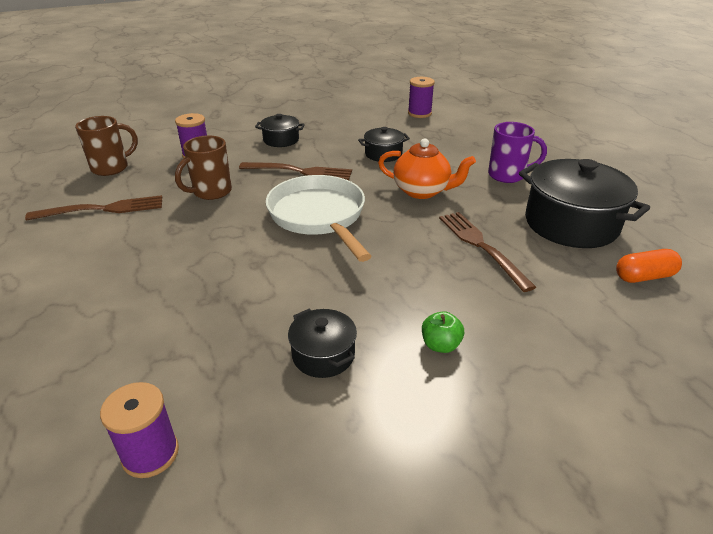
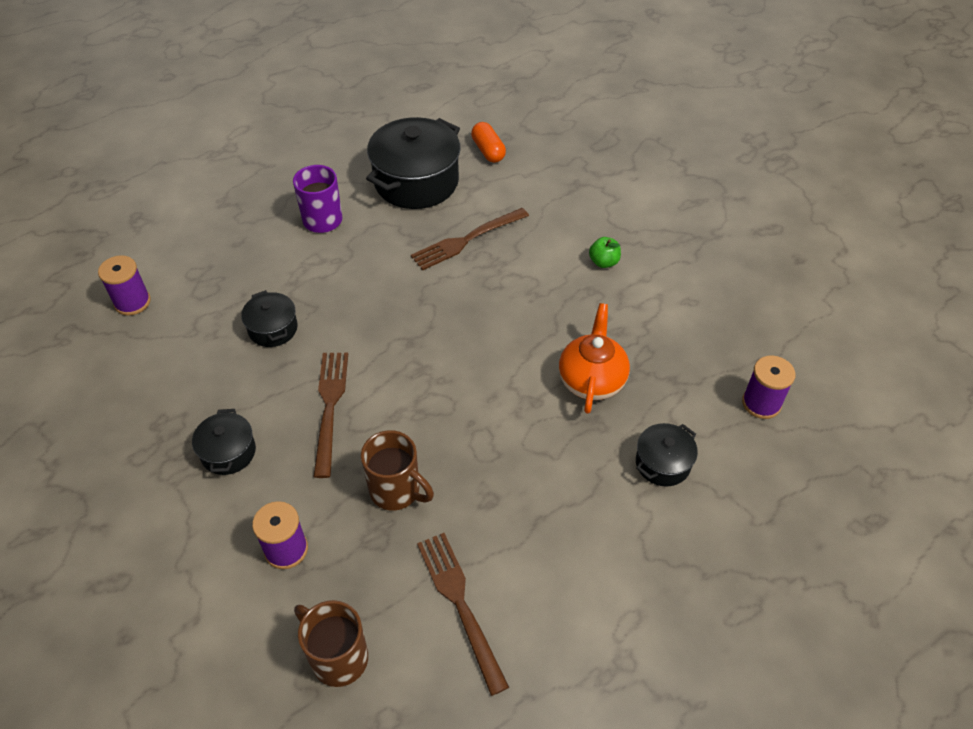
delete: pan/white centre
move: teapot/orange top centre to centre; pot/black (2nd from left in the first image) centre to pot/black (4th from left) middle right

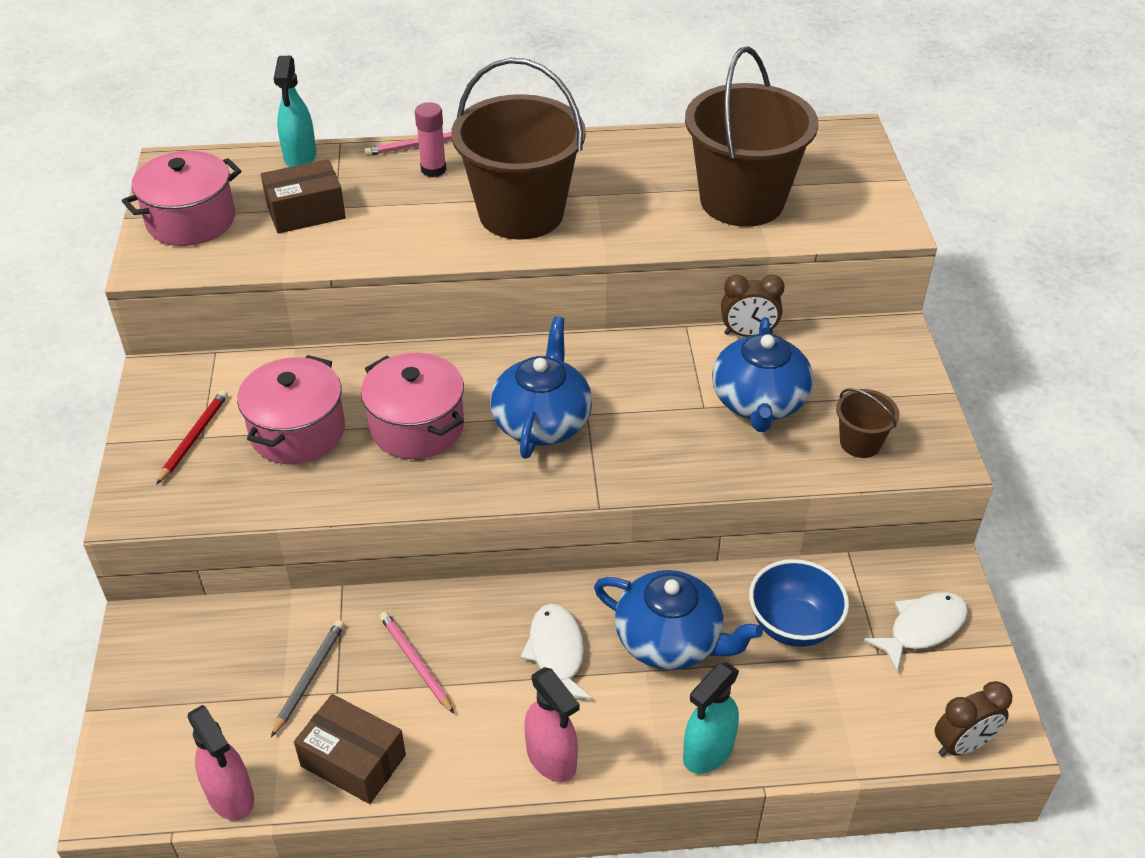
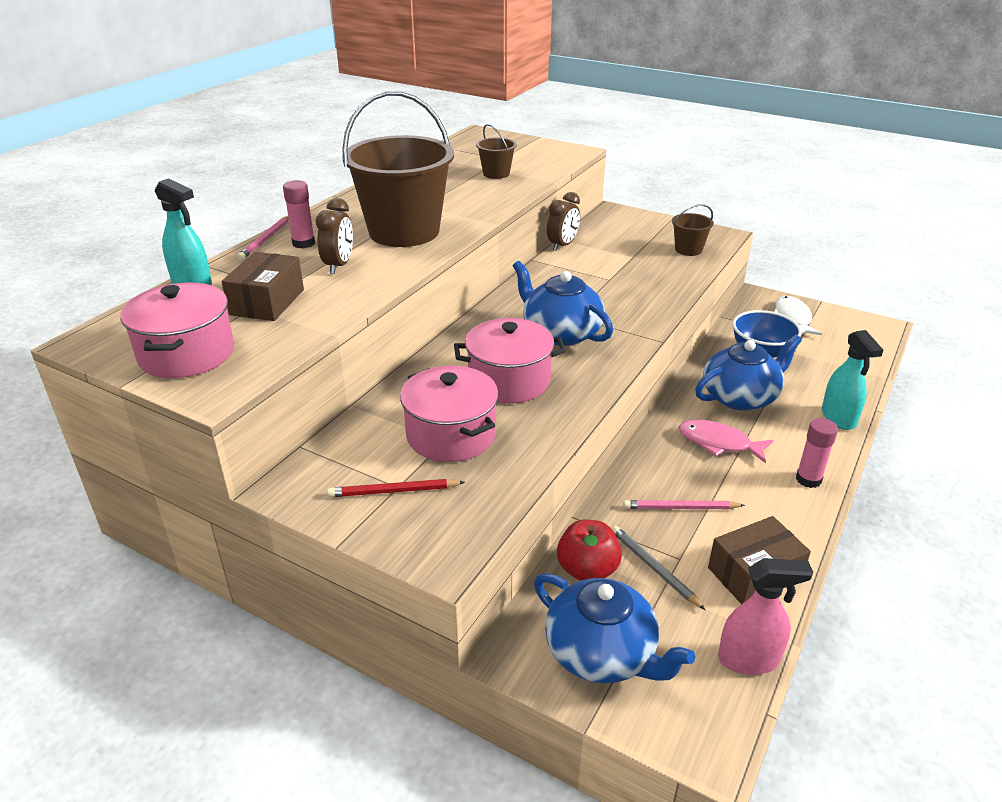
insert: apple/red bottom centre
move: clock/brown (2nd from left in the first image) bottom right to clock/brown (1st from left) top centre; teapot/blue (3rd from left in the first image) centre to teapot/blue (2nd from left) bottom centre
replace: spray bottle/pink (2nd from left) bottom centre to glue stick/pink (2nd from left) middle right
recolor: fish/white (1st from left) bottom centre to fish/pink middle right
rotate: pencil/red middle left = centre 60 degrees counterclockwise
resize: bucket/brown (2nd from left) top centre = top centre x0.44

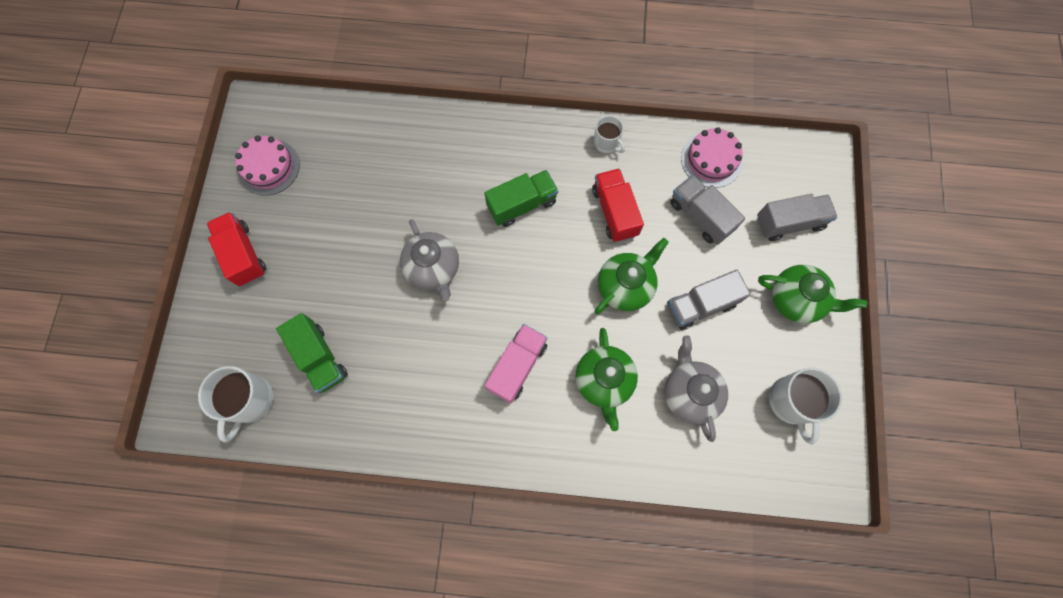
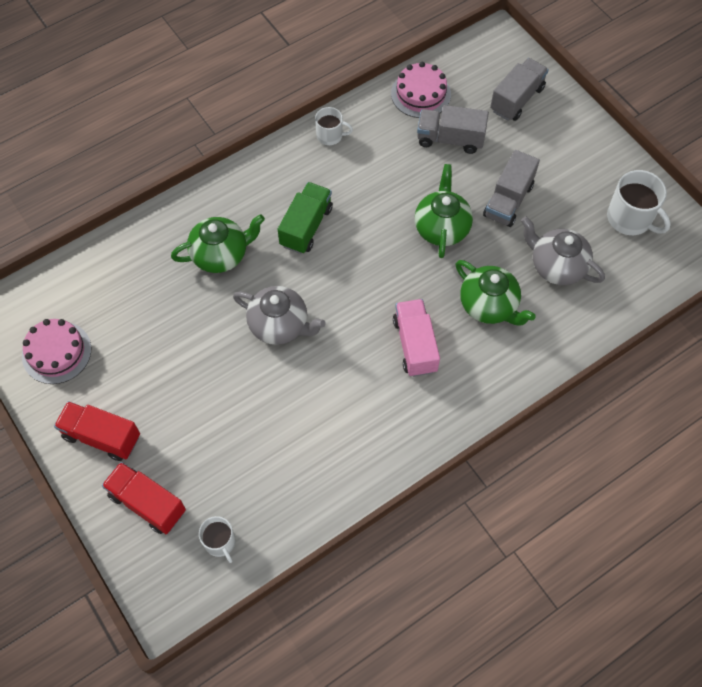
delete: truck/green (1st from left) middle left
move: truck/red (2nd from left) centre to bottom left; teapot/green (3rd from left in the first image) middle right to teapot/green (1st from left) middle left
resize: mug/white (1st from left) bottom left = bottom left x0.60

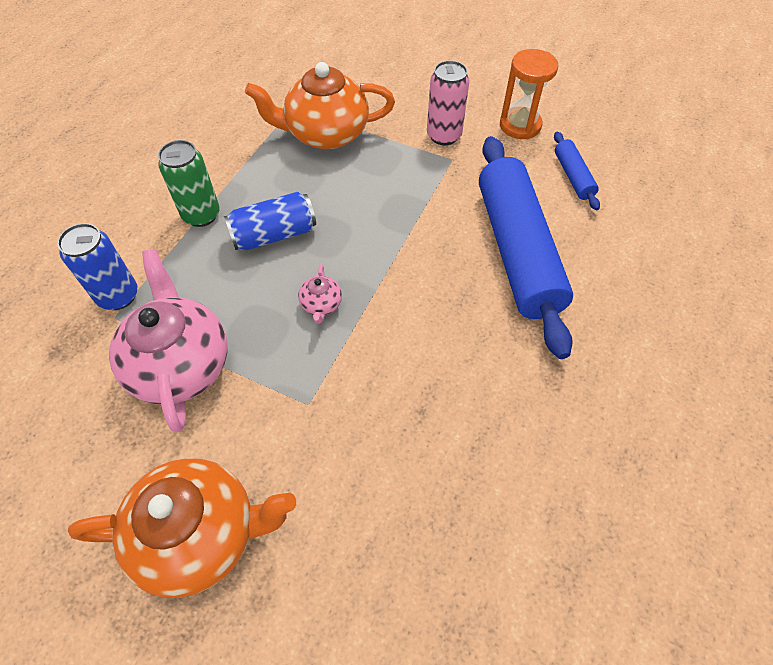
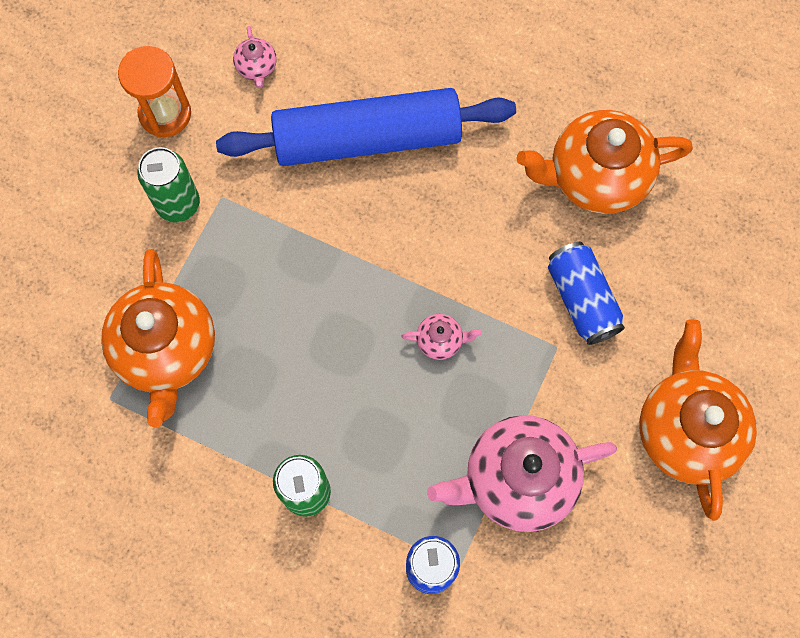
insert: teapot/orange (2nd from left) top right
move: can/blue (2nd from left) top centre to middle right
replace: rolling pin/blue (2nd from left) top right to teapot/pink (1st from left) top left
recolor: can/pink top centre to can/green (1st from left) top left

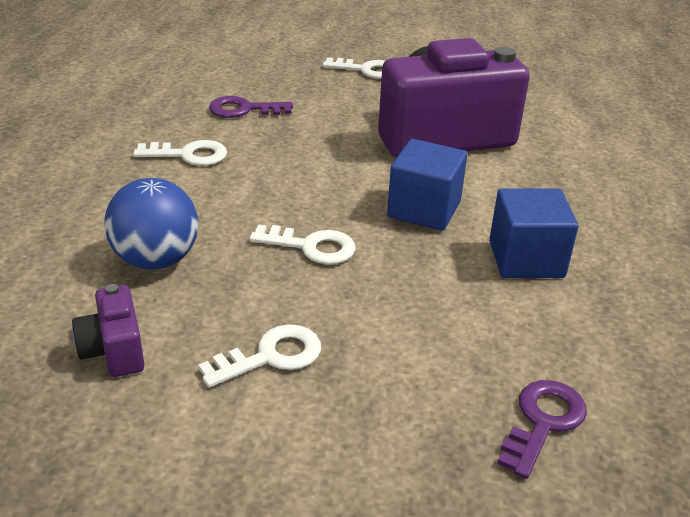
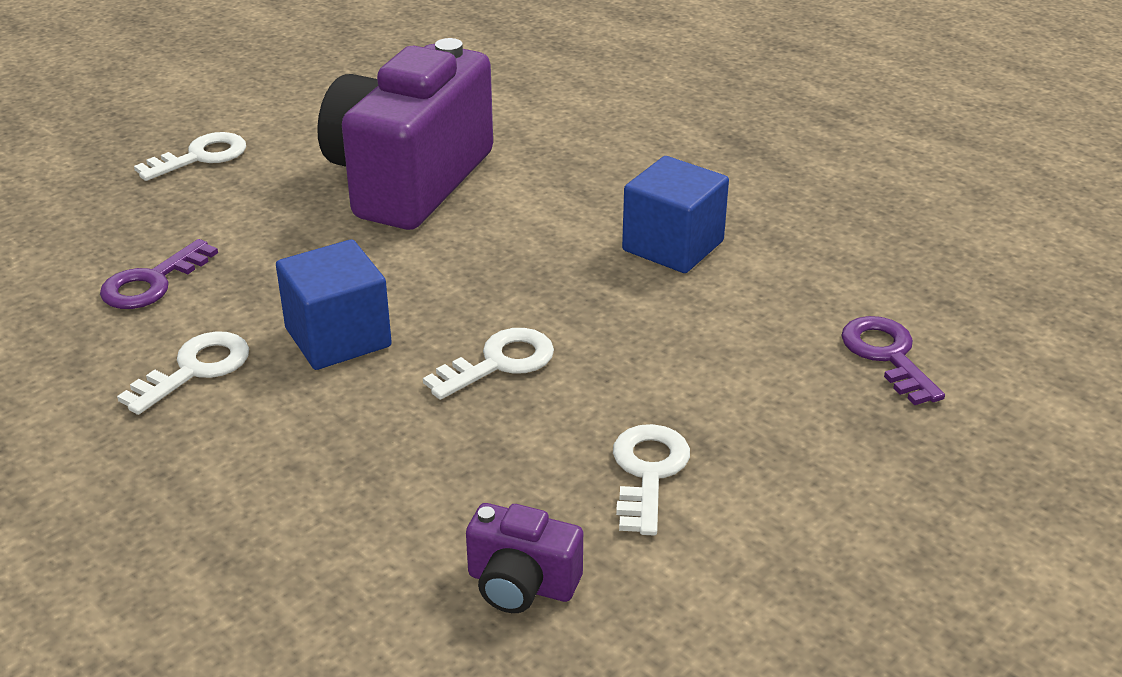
delete: ball/blue middle left
move: cube/blue (1st from left) centre to middle left

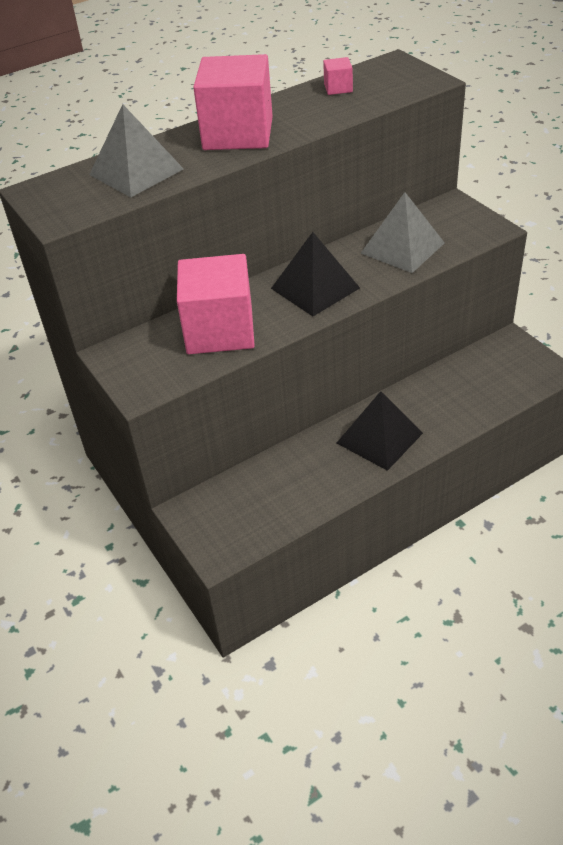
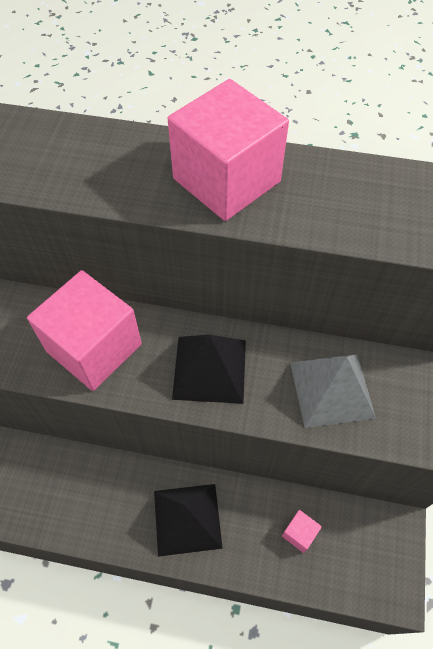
delete: pyramid/grey (1st from left) top left
move: cube/pink (3rd from left) top centre to bottom right

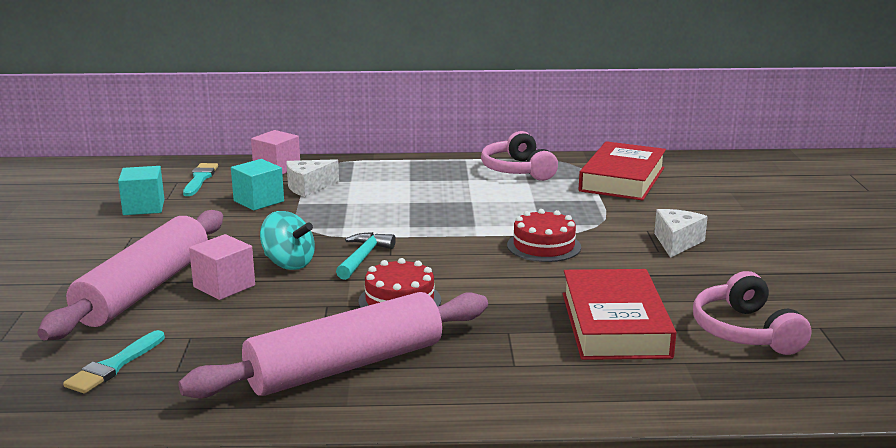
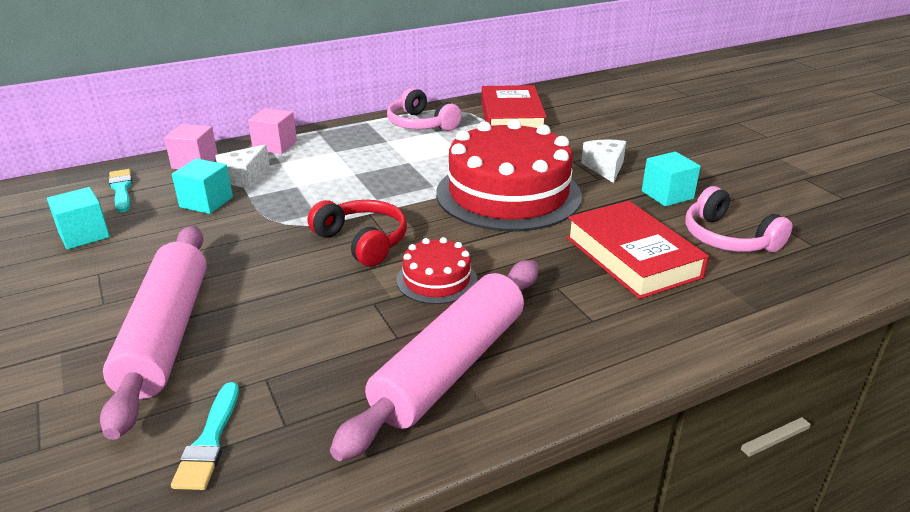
delete: spinning top/turquoise middle left
insert: cube/turquoise (3rd from left) middle right
move: cube/pink (1st from left in the first image) middle left to cube/pink (2nd from left) top left
replace: hammer/turquoise centre to headphones/red centre
resize: cake/red (2nd from left) centre = centre x2.17

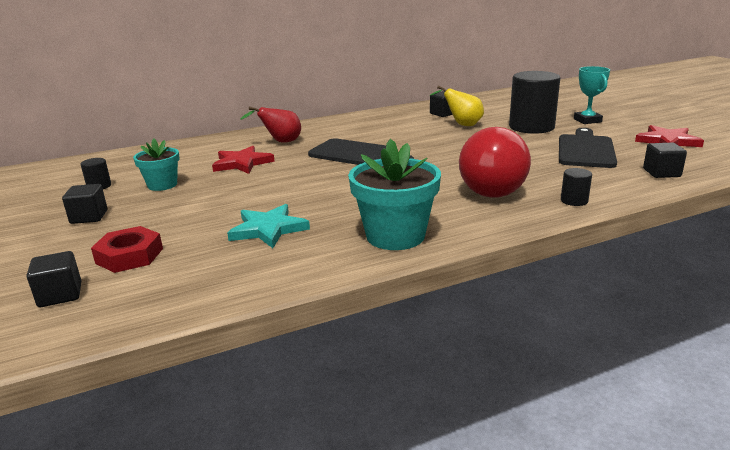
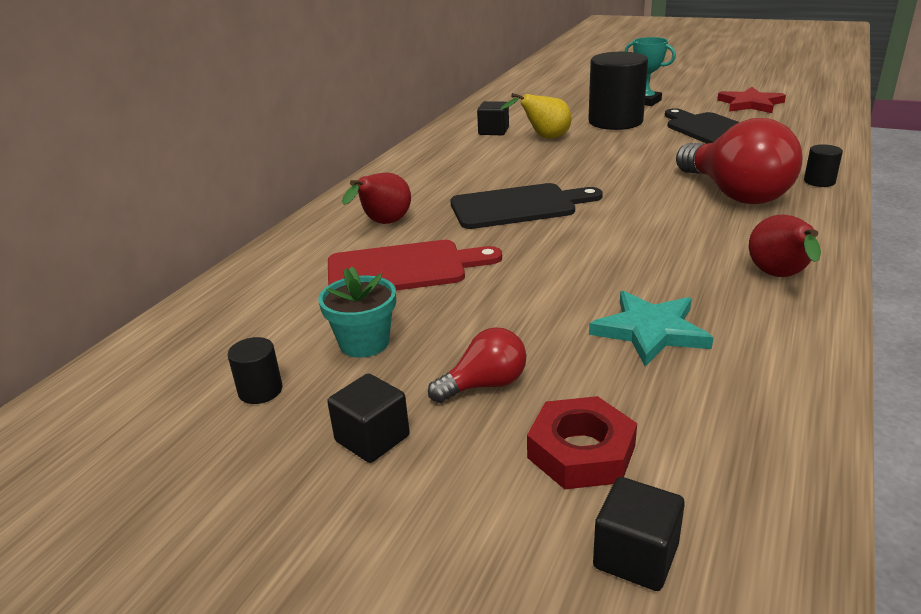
delete: cube/black (4th from left) middle right
insert: light bulb/red (1st from left) centre
replace: star/red (1st from left) middle left to cutting board/red centre; flower pot/turquoise (2nd from left) centre to pear/red (2nd from left) middle right

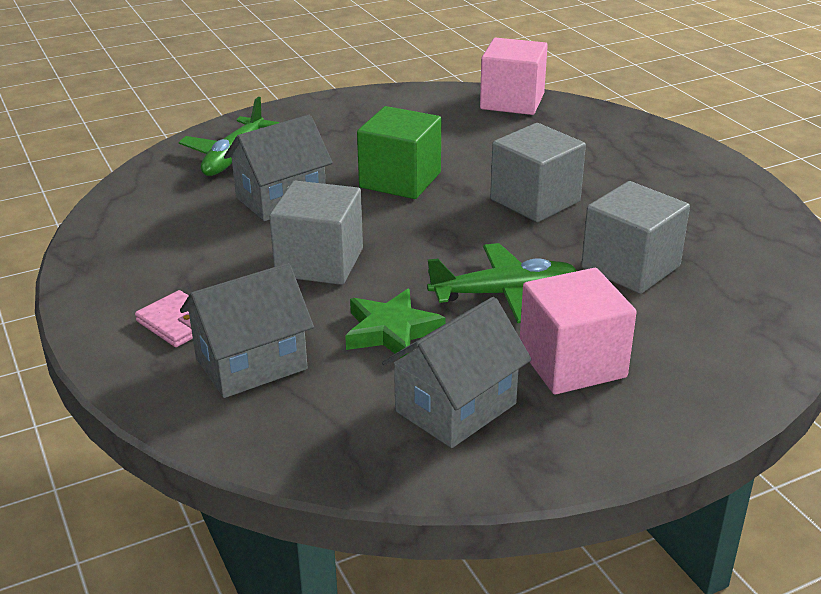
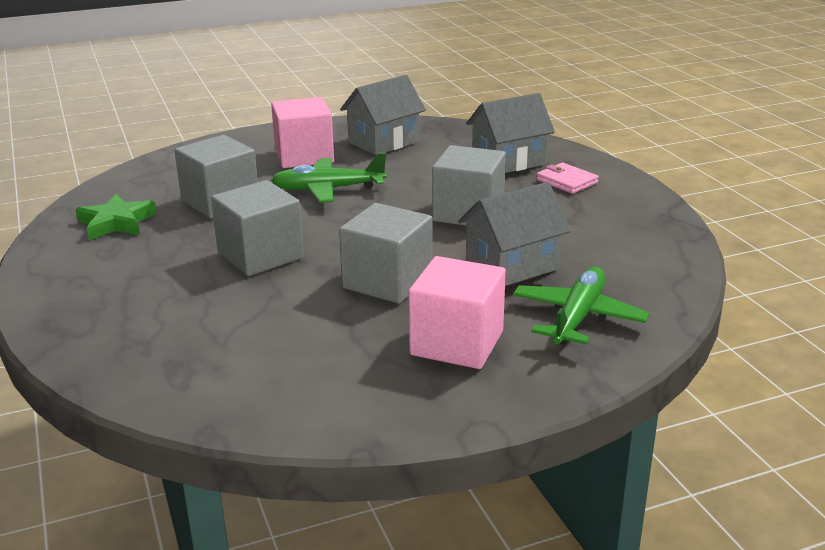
move: star/green centre to middle left; cube/pink (1st from left in the first image) top centre to cube/pink (2nd from left) centre
recolor: cube/green top centre to cube/grey (3rd from left) centre

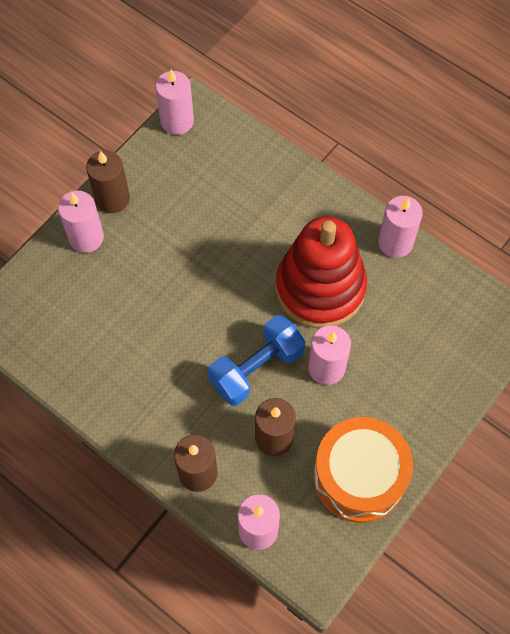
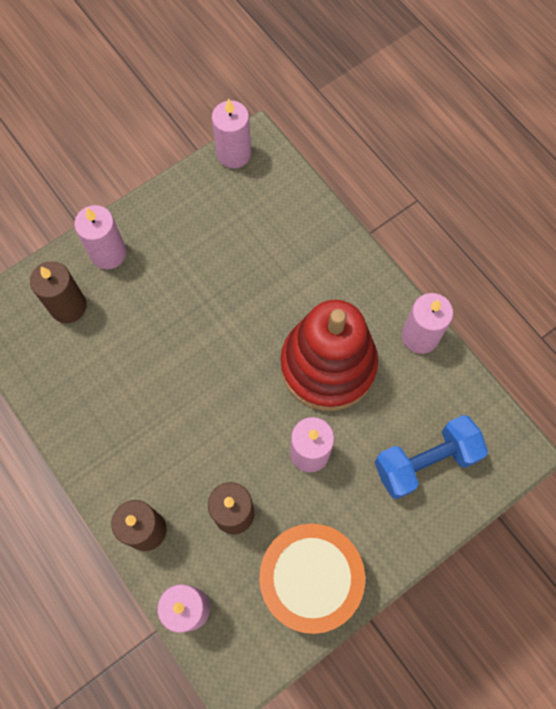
move: candle/brown (1st from left) top left to middle left; dumbbell/blue centre to middle right

